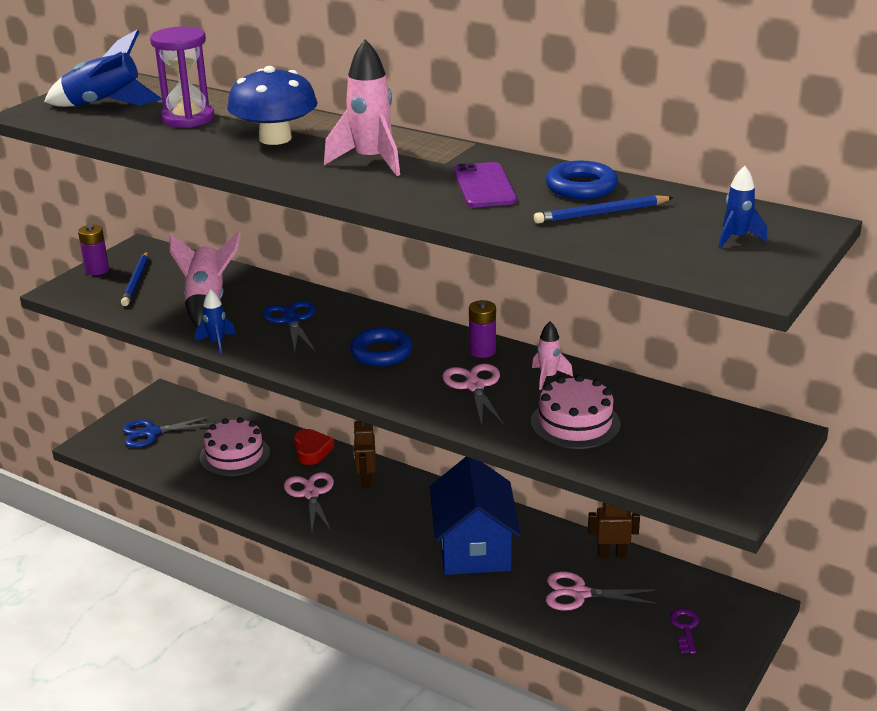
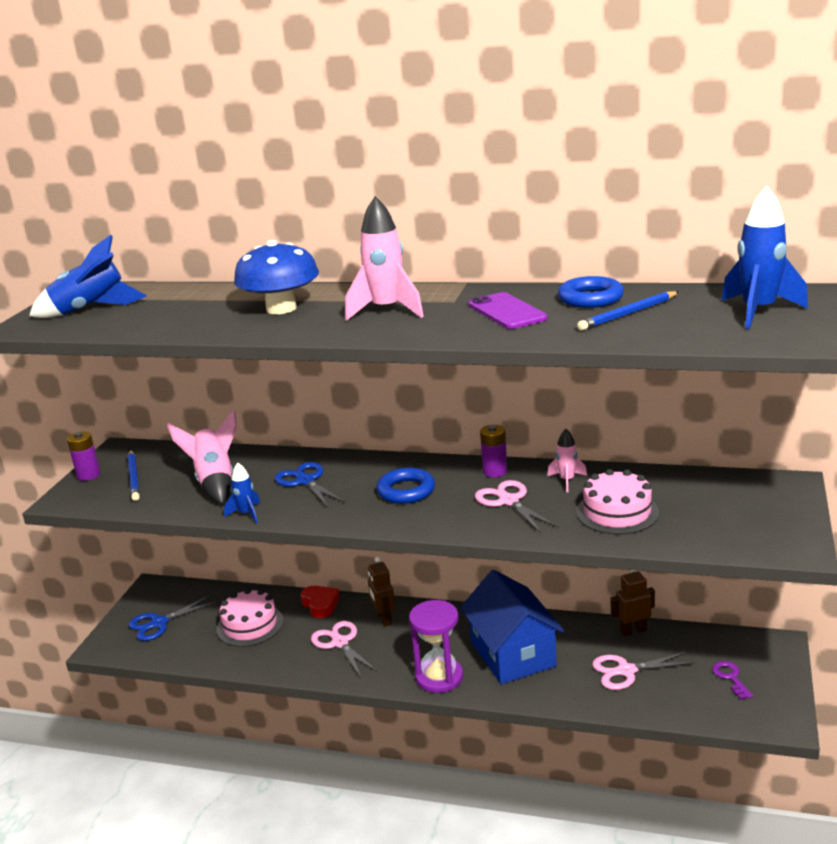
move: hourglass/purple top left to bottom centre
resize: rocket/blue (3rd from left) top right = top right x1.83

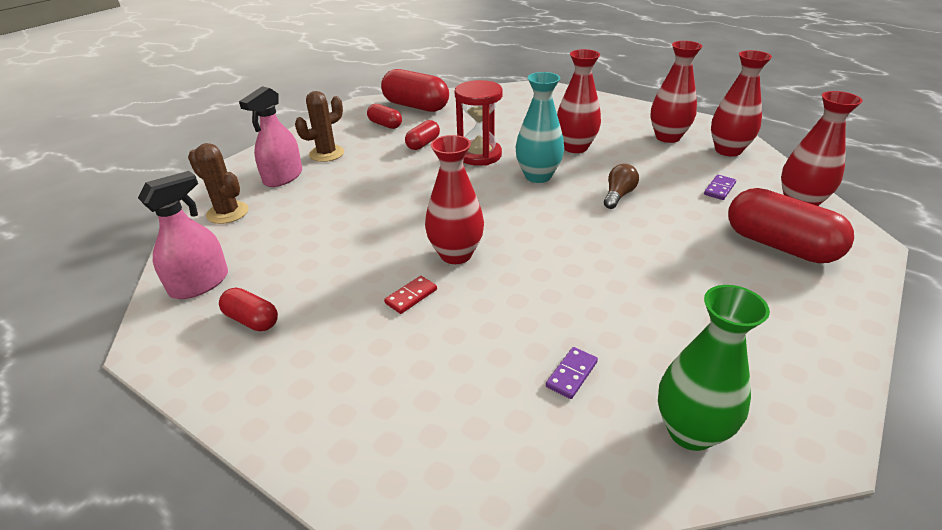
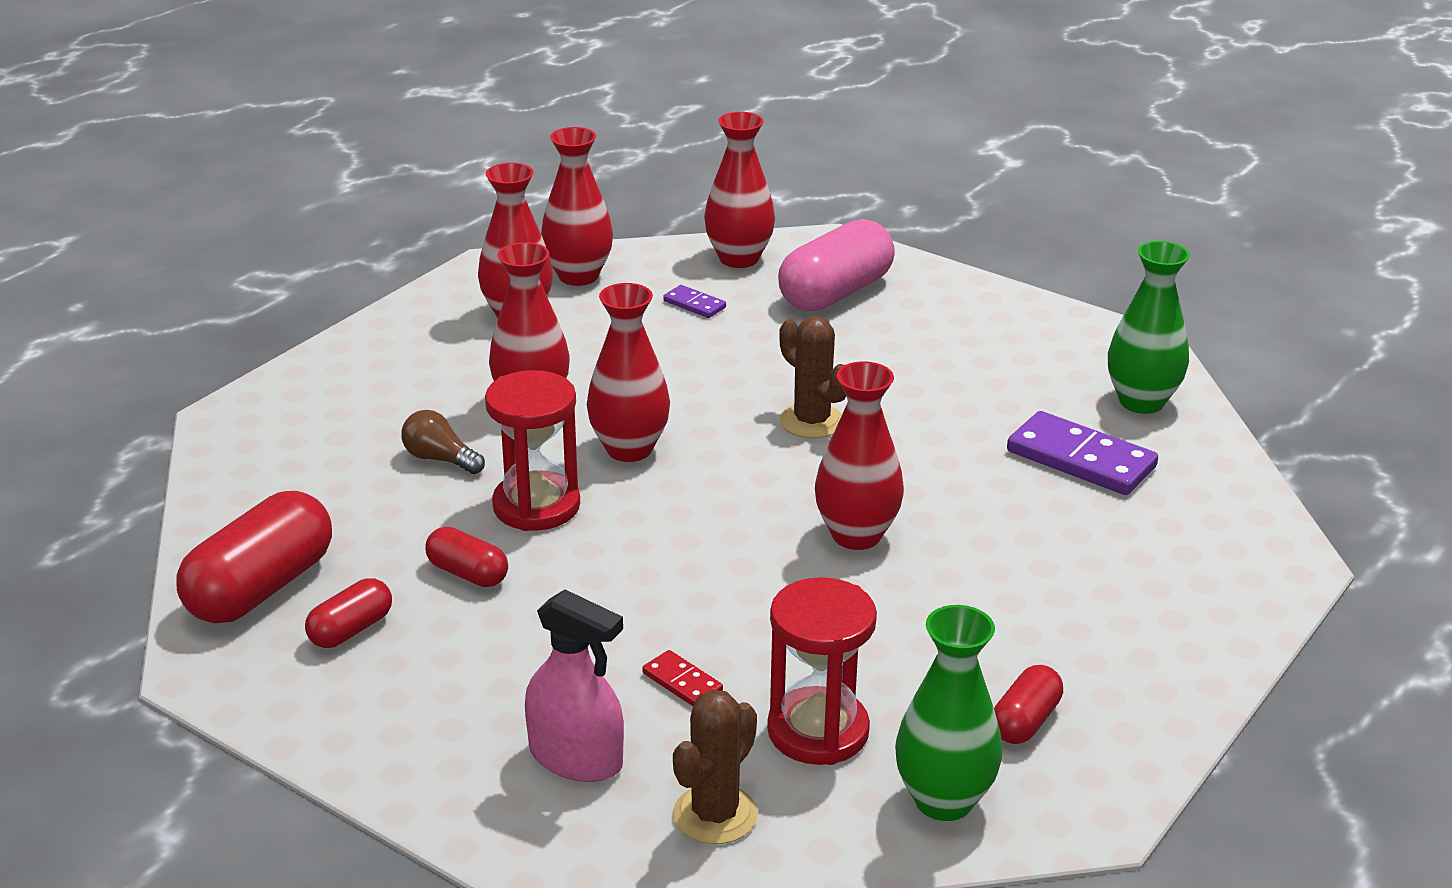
insert: hourglass/red (2nd from left) bottom centre
move: light bulb/brown centre to middle left; domino/red centre to bottom centre; cactus/brown (2nd from left) top centre to centre
replace: spray bottle/pink (1st from left) middle left to vase/green (1st from left) bottom centre
recolor: vase/turquoise top centre to vase/red (4th from left) centre; capsule/red (5th from left) middle right to capsule/pink top centre
resize: domino/purple (1st from left in the first image) bottom centre = middle right x2.04

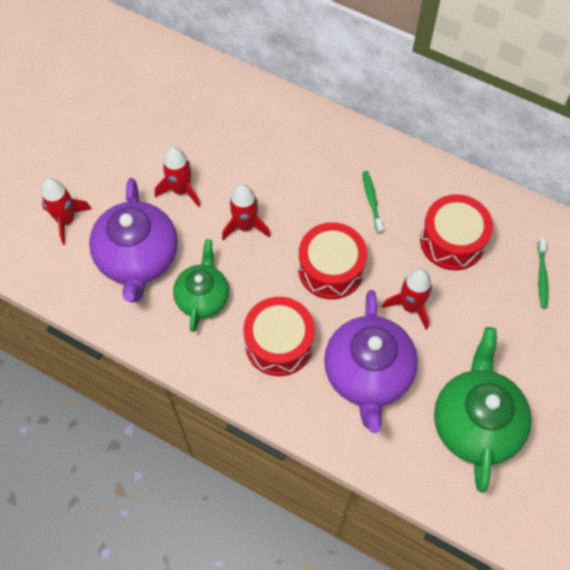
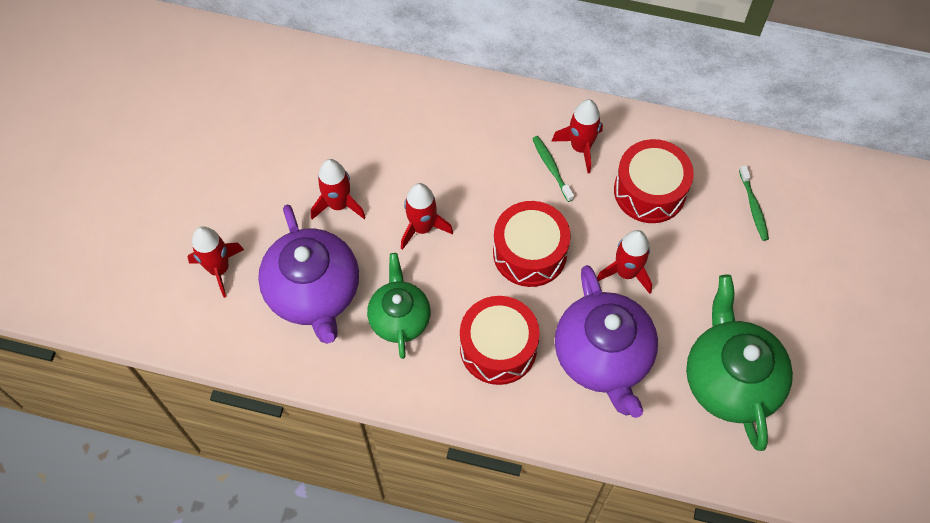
insert: rocket/red (4th from left) top centre

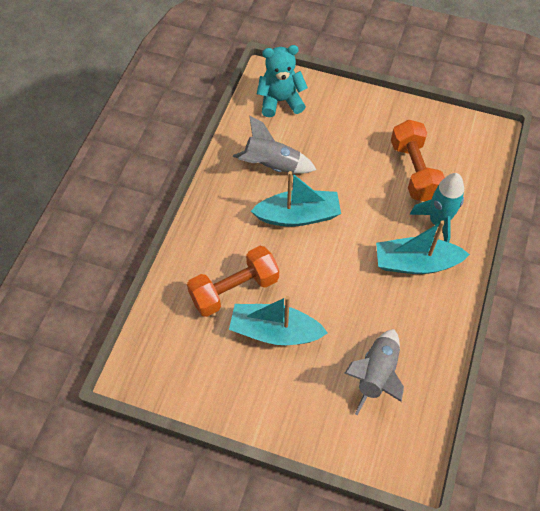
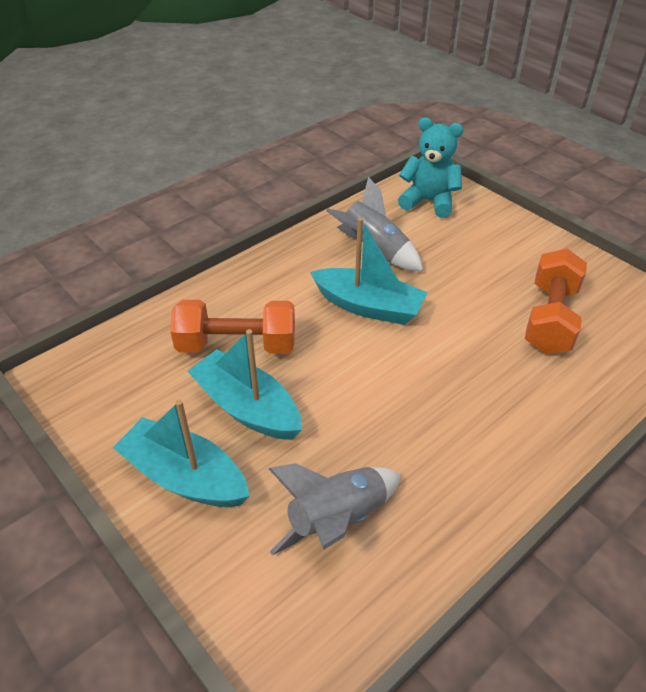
delete: rocket/turquoise middle right
move: boat/turquoise (3rd from left in the first image) middle right to boat/turquoise (1st from left) middle left

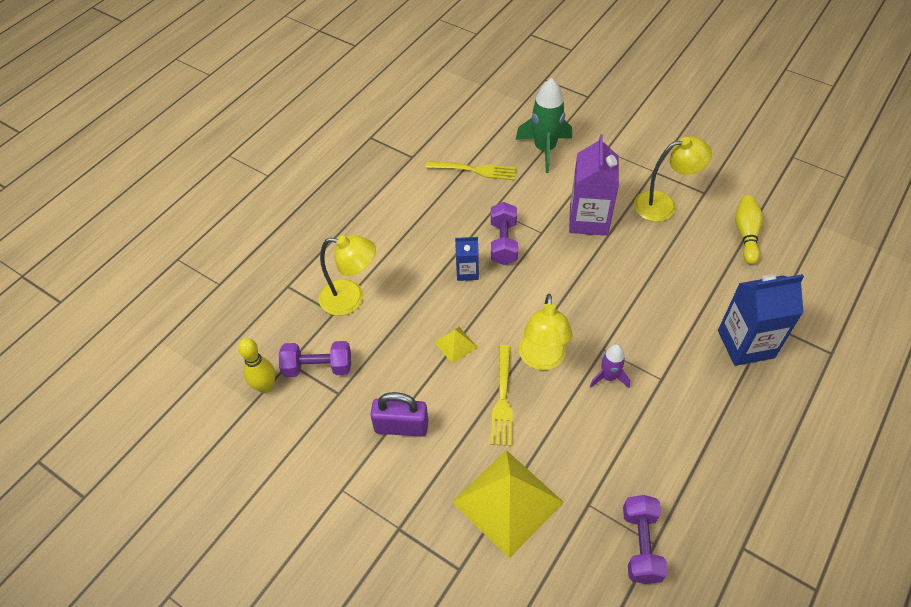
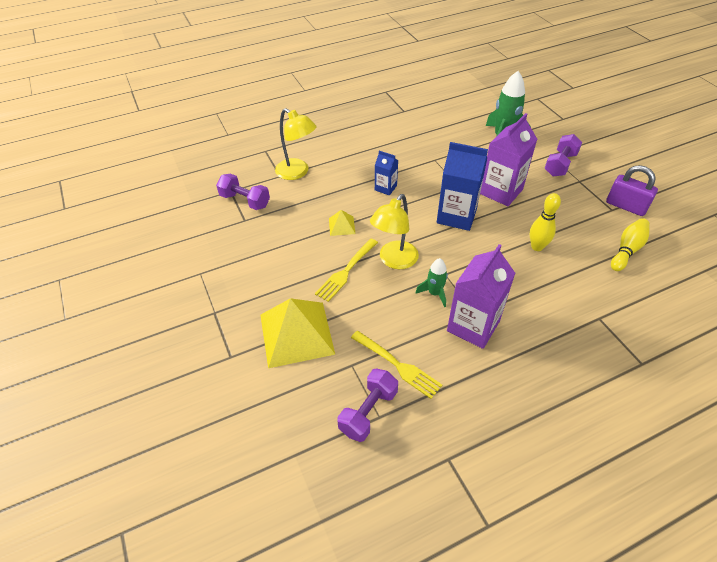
delete: lamp/yellow (3rd from left) top right
insert: carton/purple (1st from left) middle right
move: fork/yellow (1st from left in the first image) top centre to fork/yellow (2nd from left) centre; carton/blue (2nd from left) middle right to top centre; bowling pin/yellow (1st from left) middle left to middle right; dumbbell/purple (2nd from left in the first image) centre to dumbbell/purple (3rd from left) top right; padlock/purple bottom centre to middle right
recolor: rocket/purple middle right to rocket/green (1st from left) centre

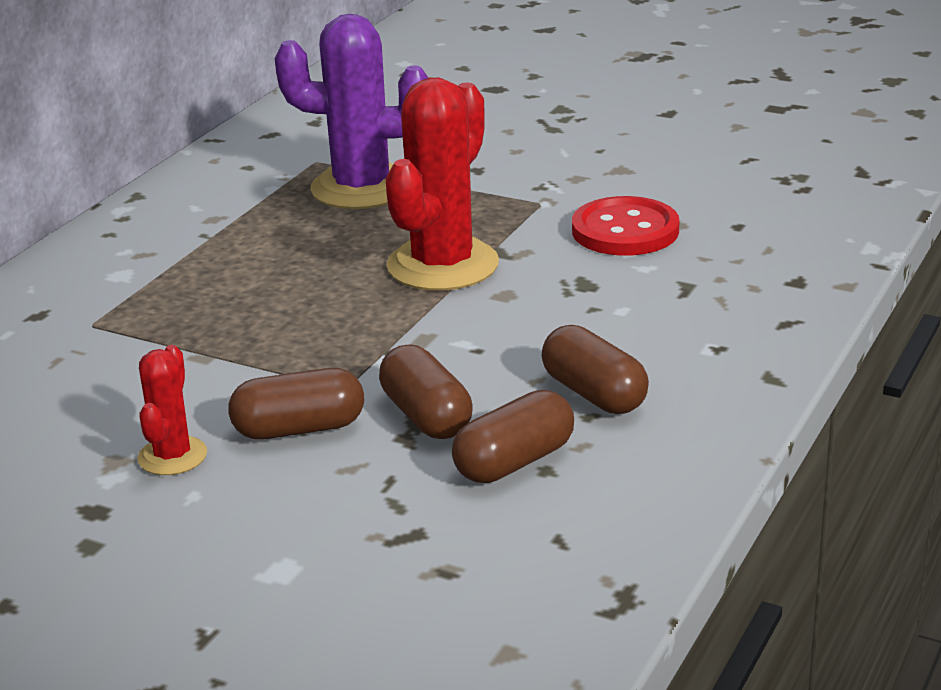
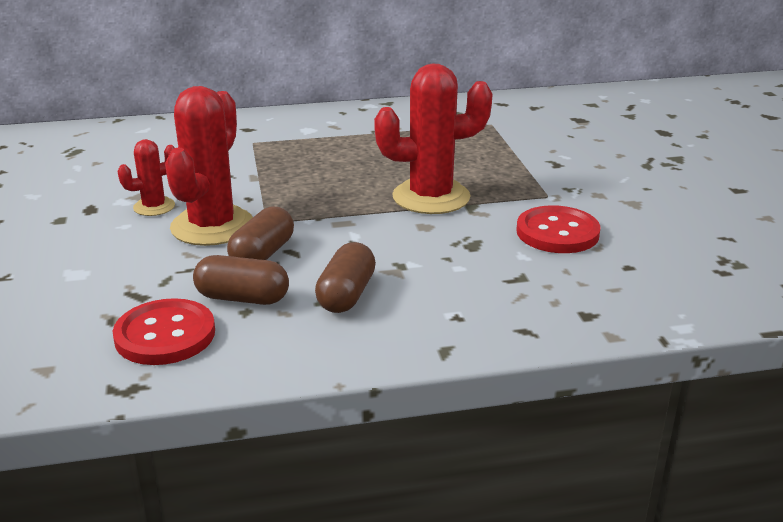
delete: cactus/purple top centre
insert: button/red (1st from left) middle left
replace: capsule/brown (1st from left) middle left to cactus/red (2nd from left) top left

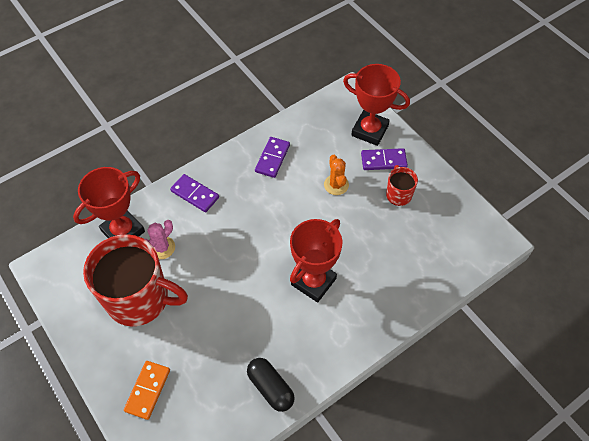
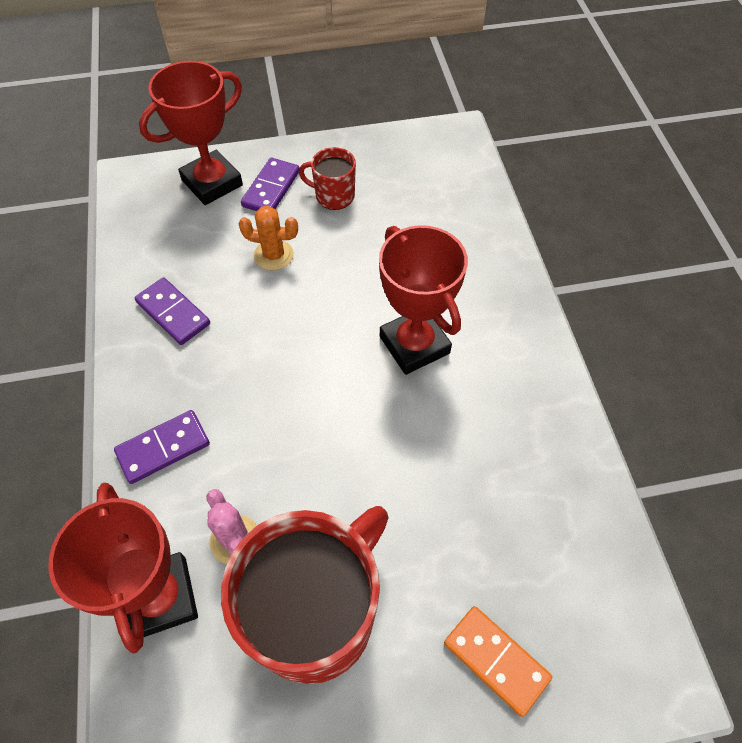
delete: capsule/black bottom centre

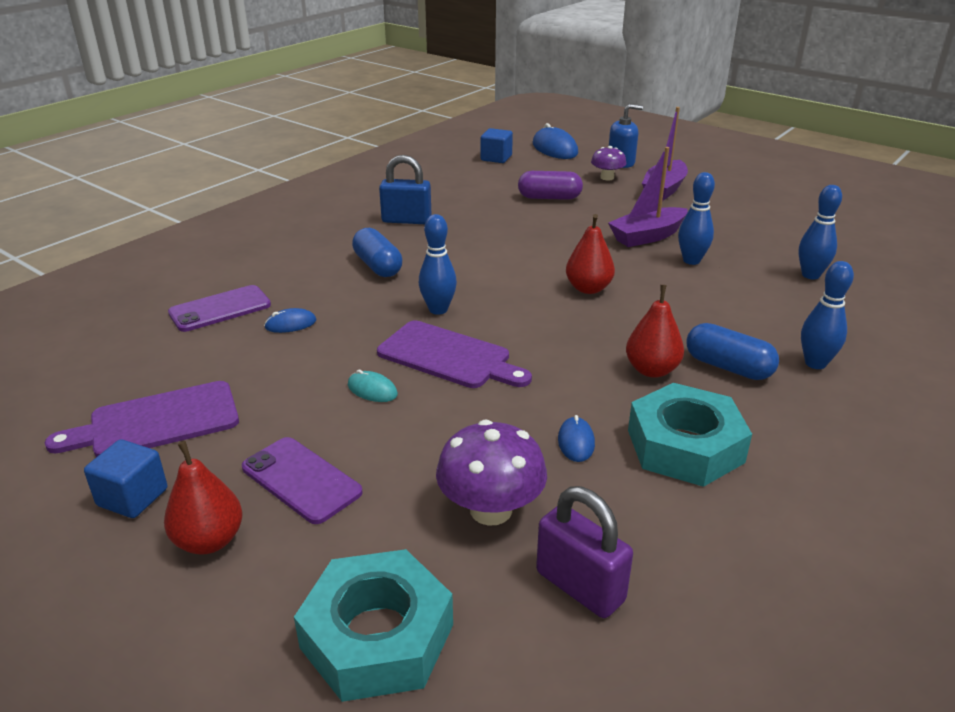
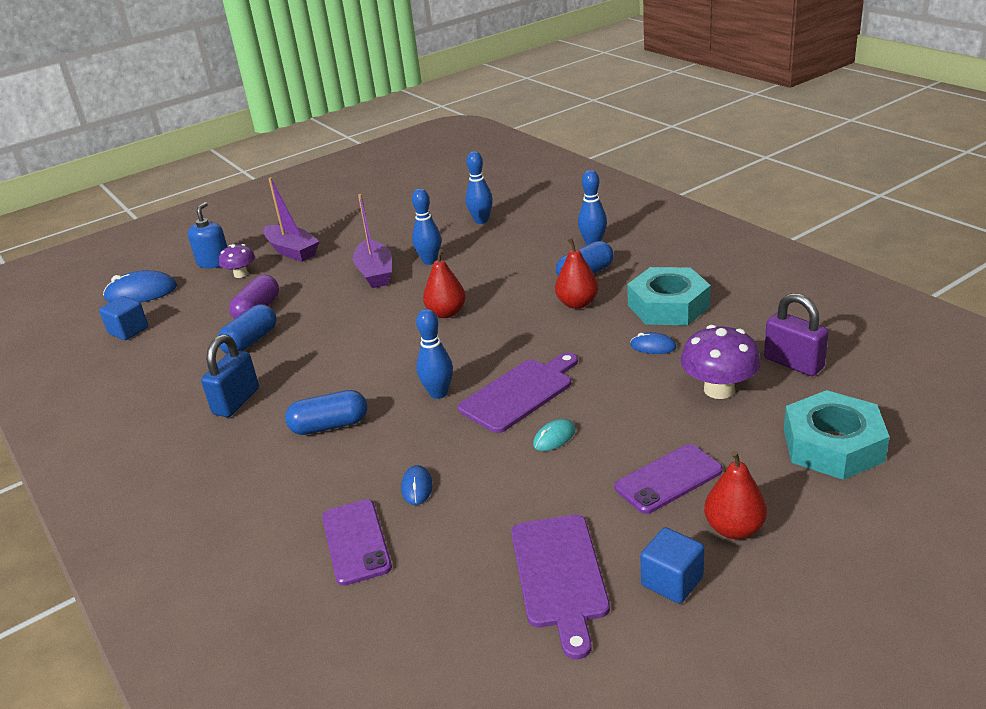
insert: capsule/blue (1st from left) middle left
rotate: padlock/purple bottom centre = middle right 75 degrees clockwise

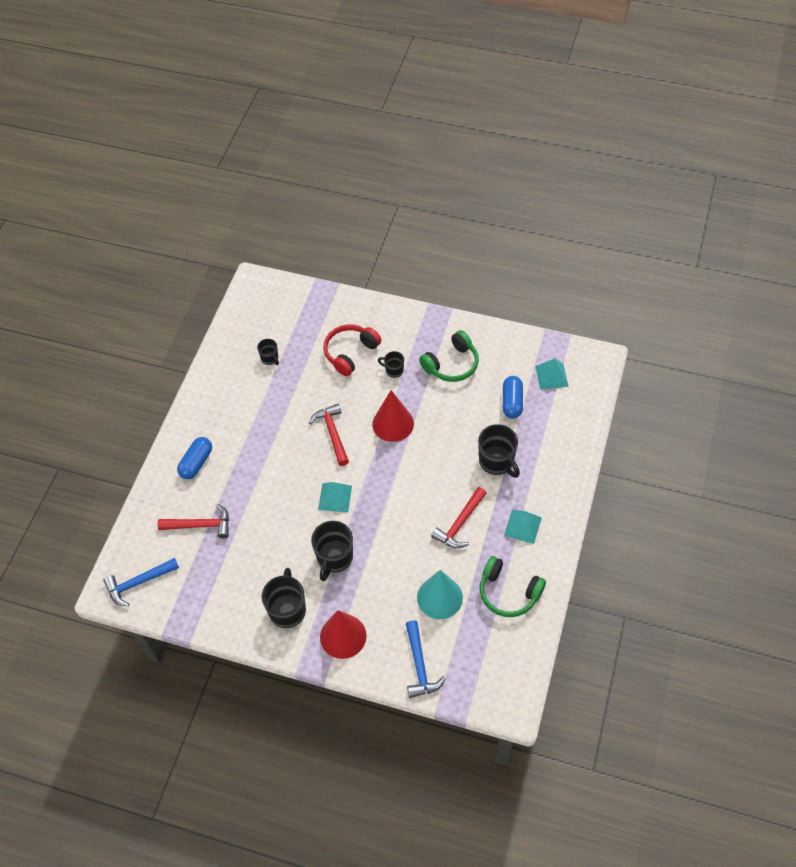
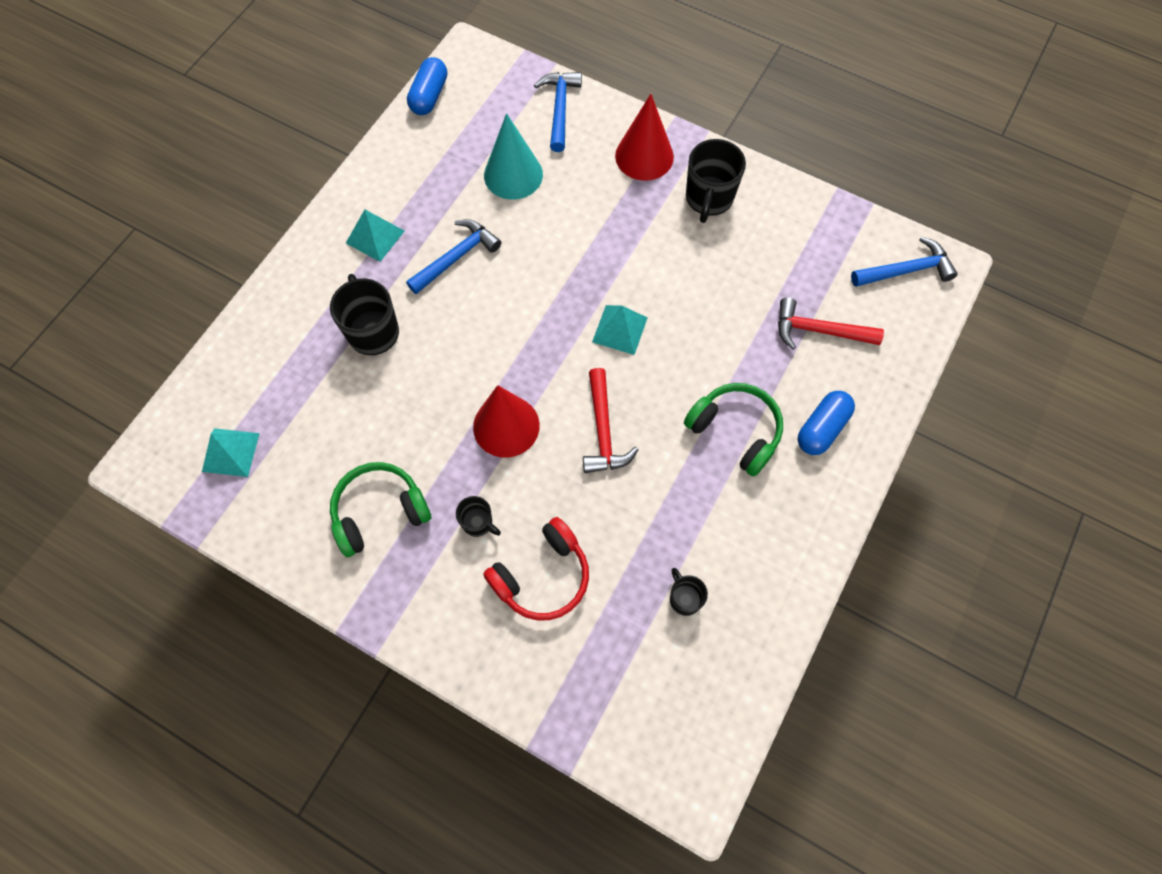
delete: mug/black (3rd from left) centre
move: capsule/blue (2nd from left in the first image) centre to capsule/blue (1st from left) top centre; headphones/green (2nd from left) bottom centre to centre
recolor: hammer/red (3rd from left) centre to hammer/blue (1st from left) top centre

